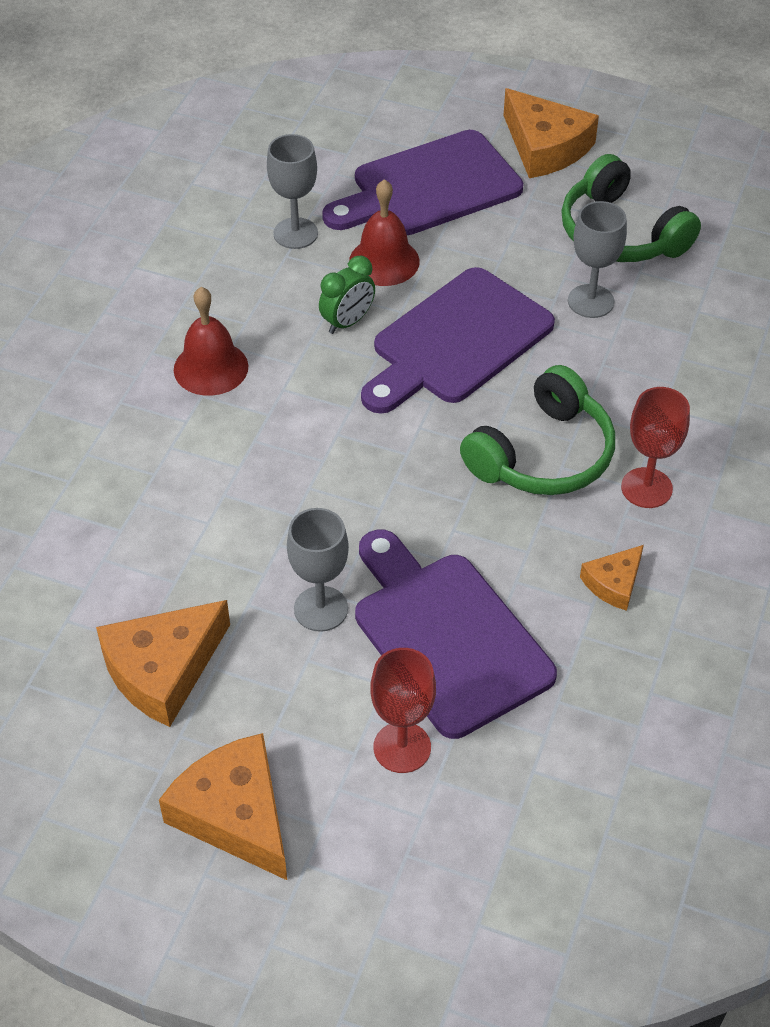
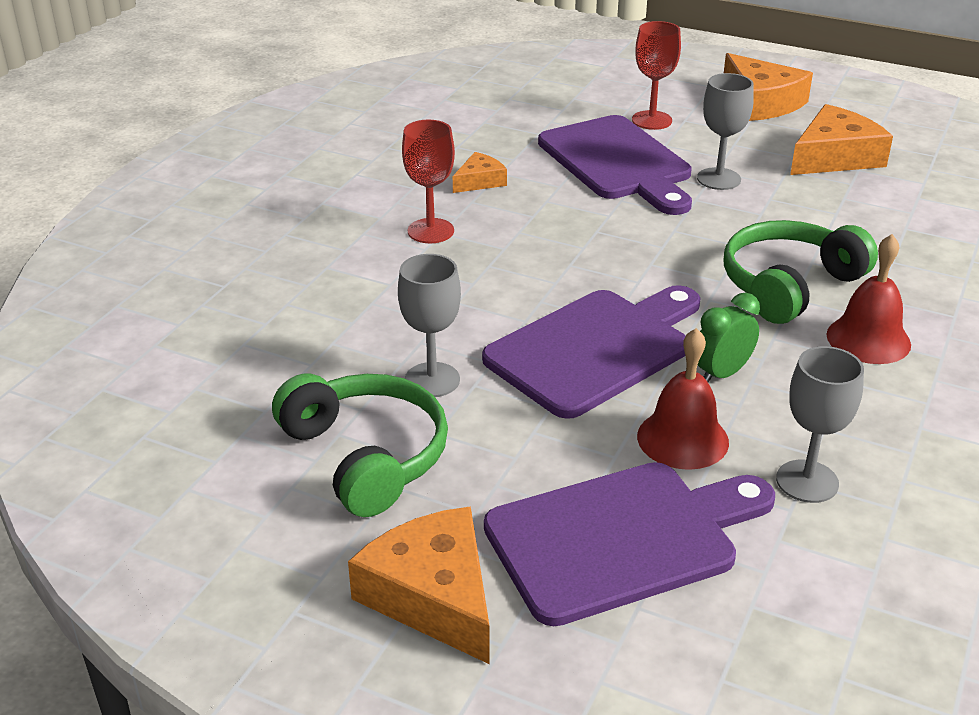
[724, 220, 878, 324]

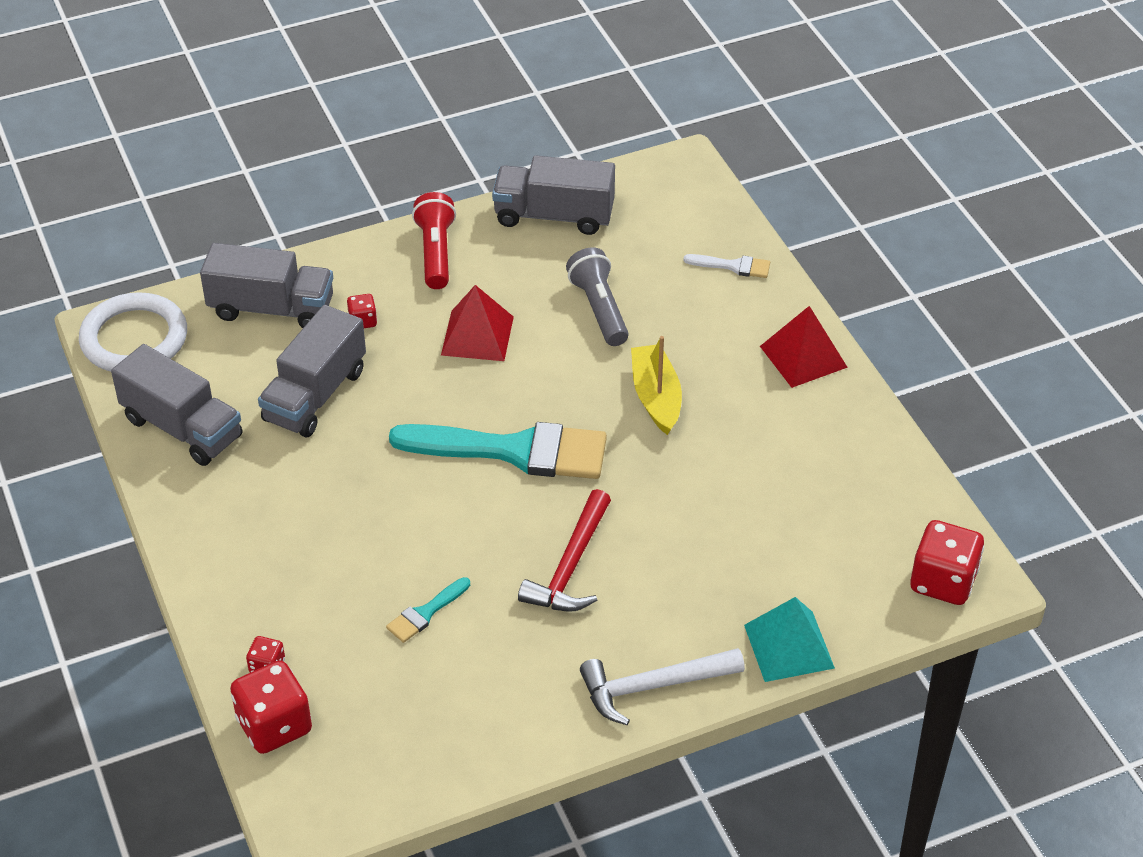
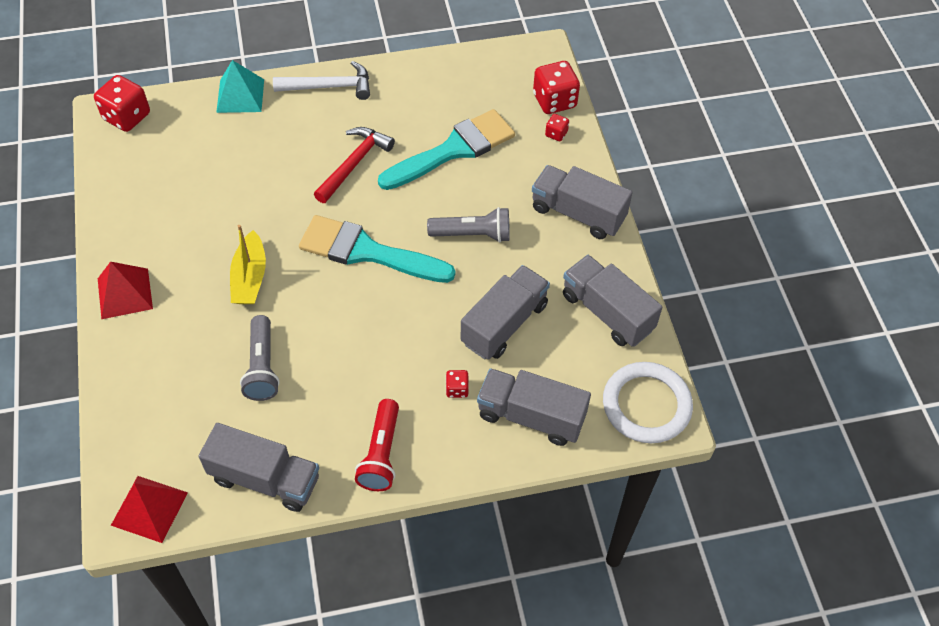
[378, 109, 515, 190]
[111, 476, 188, 543]
[684, 254, 770, 278] (first image)
[427, 207, 510, 243]
[532, 165, 633, 239]

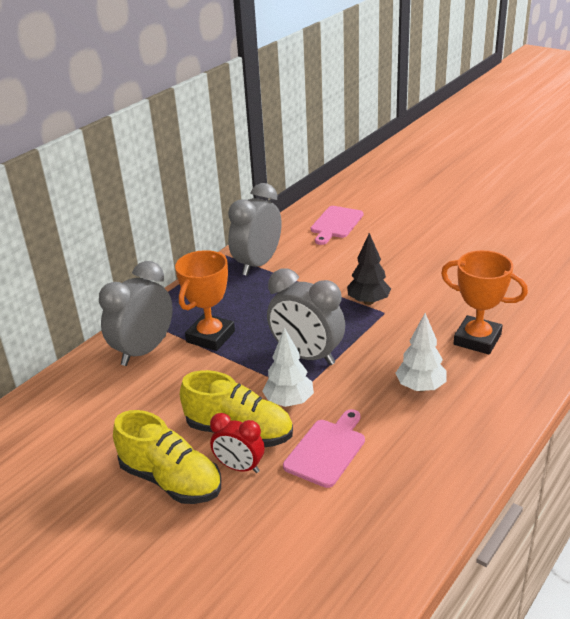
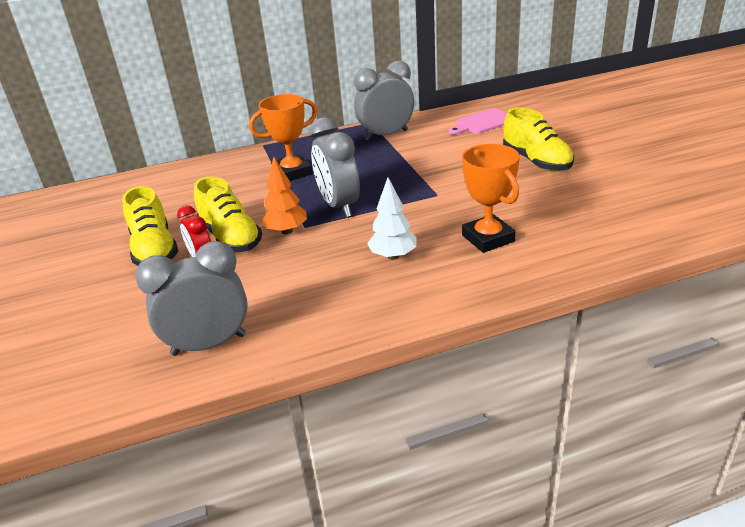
[135, 241, 248, 356]
[261, 157, 307, 234]
[283, 409, 365, 488] (first image)
[347, 233, 391, 305] (first image)
[503, 107, 574, 171]

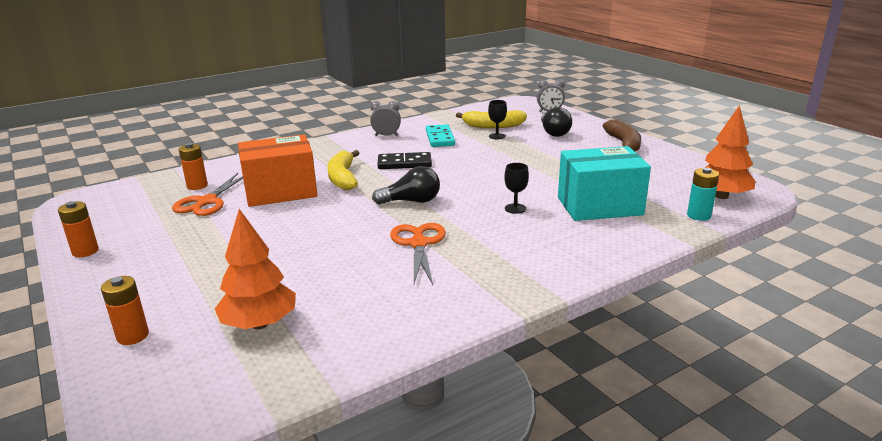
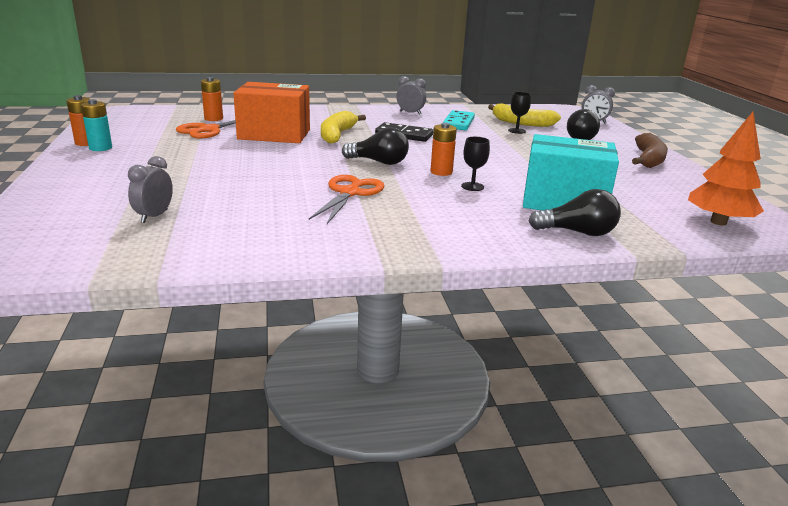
[431, 123, 457, 176]
[128, 156, 173, 223]
[81, 99, 112, 151]
[528, 189, 621, 236]

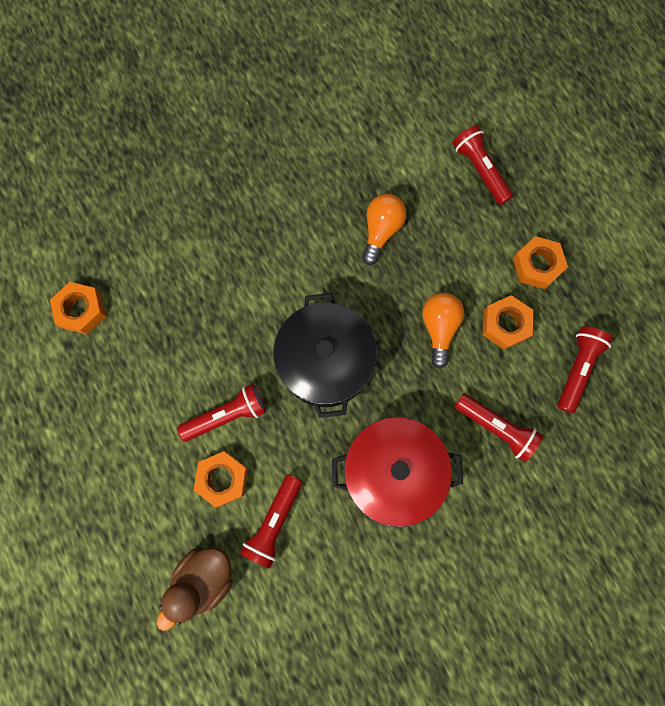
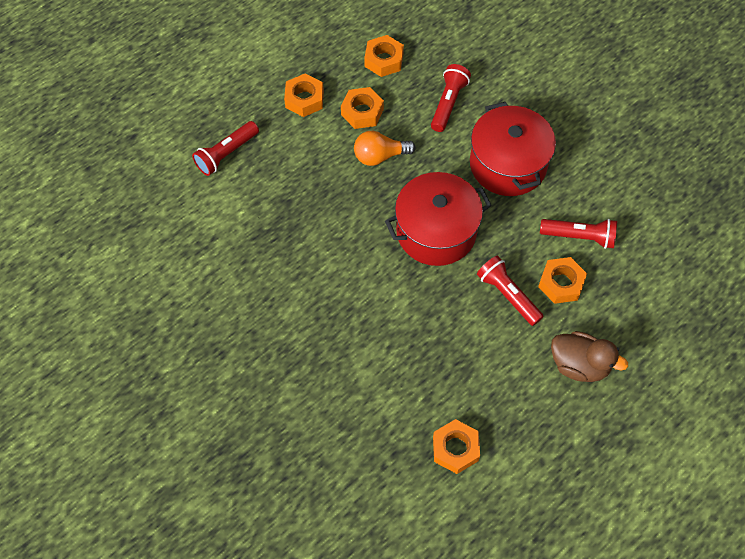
[551, 331, 628, 382]
[385, 172, 492, 266]
[362, 194, 407, 265] (first image)
[365, 35, 404, 77]

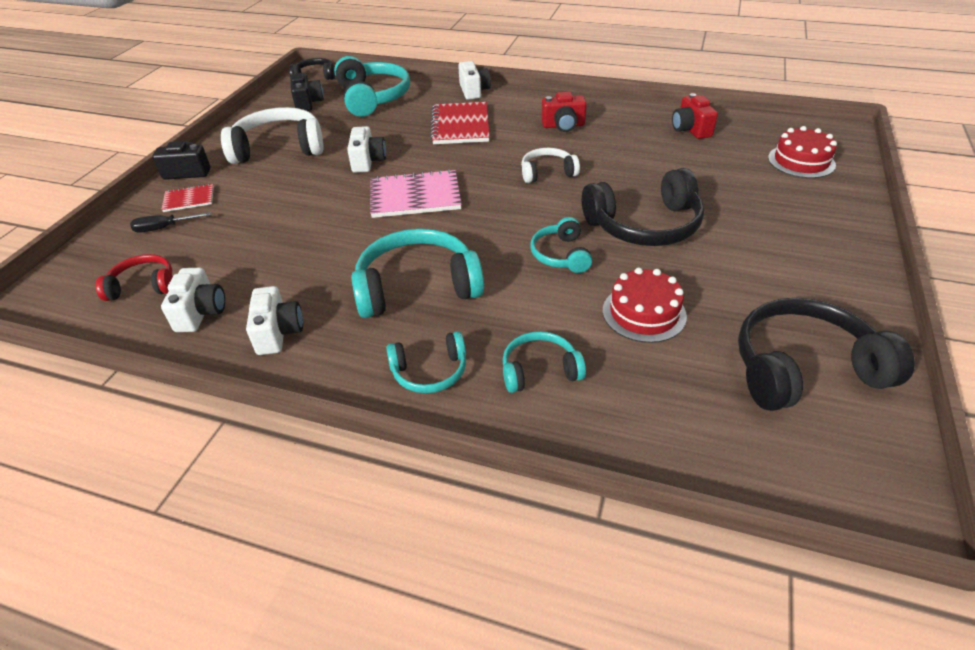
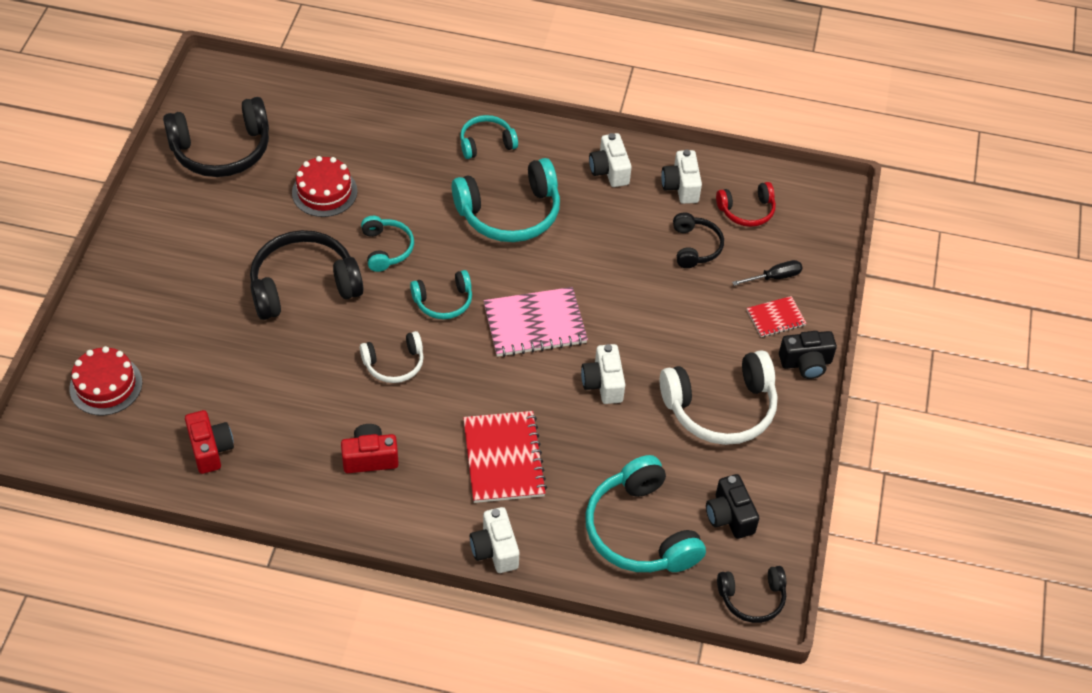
[410, 270, 472, 319]
[673, 212, 724, 268]

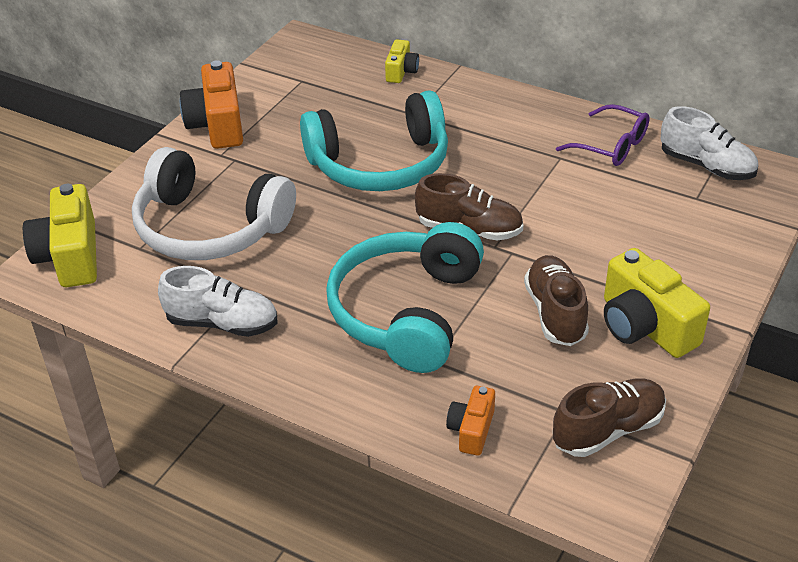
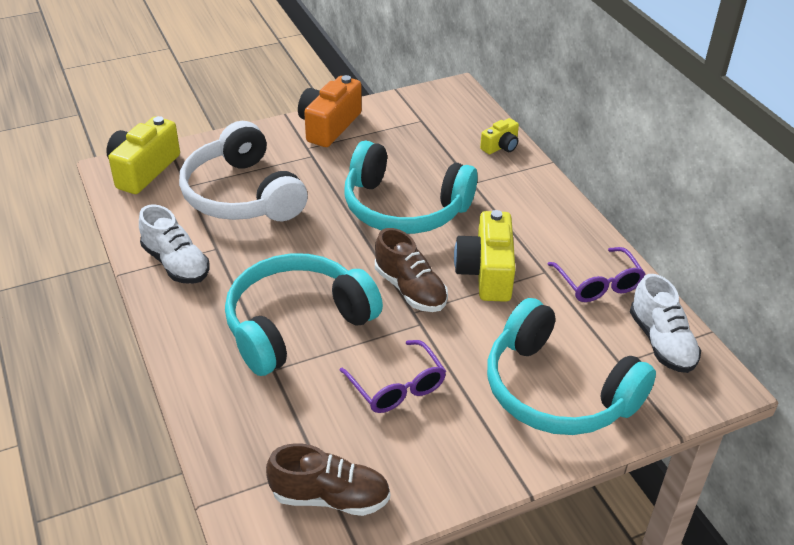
[446, 386, 495, 456] (first image)
[339, 340, 446, 413]
[454, 210, 516, 302]
[487, 298, 656, 435]

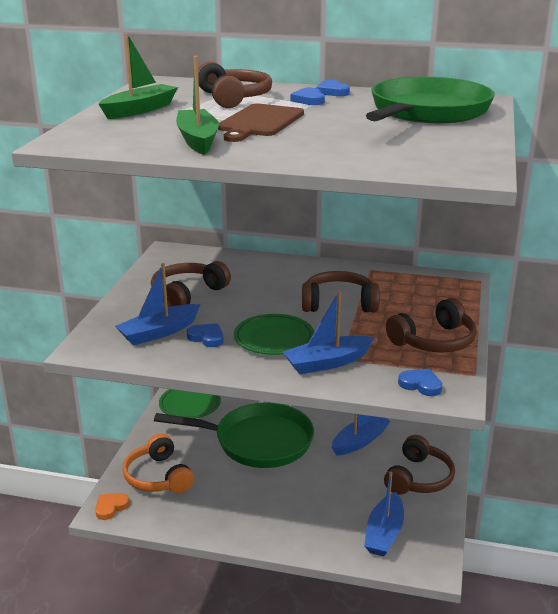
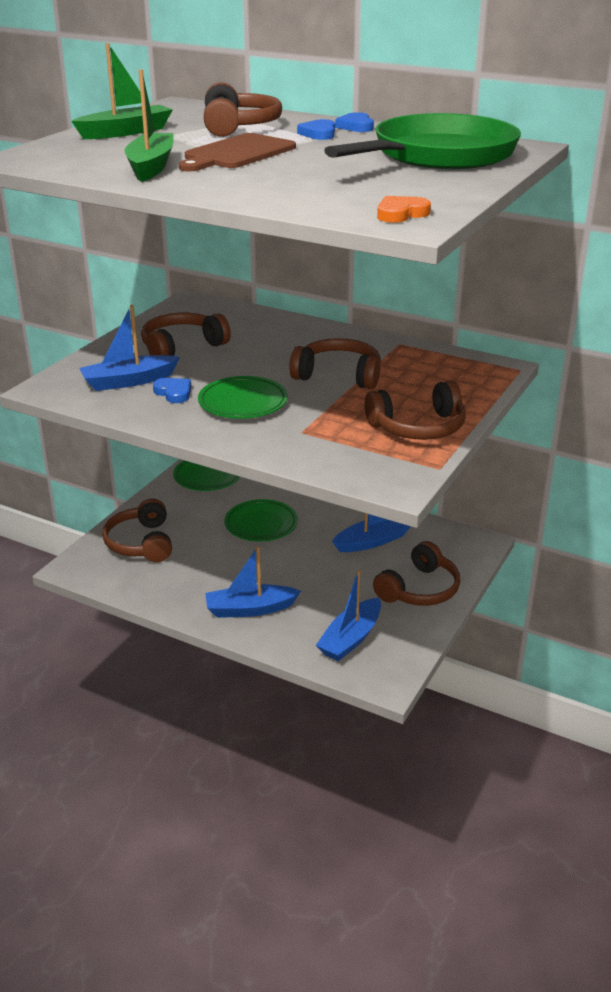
[377, 196, 431, 223]
[102, 499, 172, 562]
[224, 499, 298, 542]
[205, 546, 301, 618]
[398, 368, 442, 396] (first image)

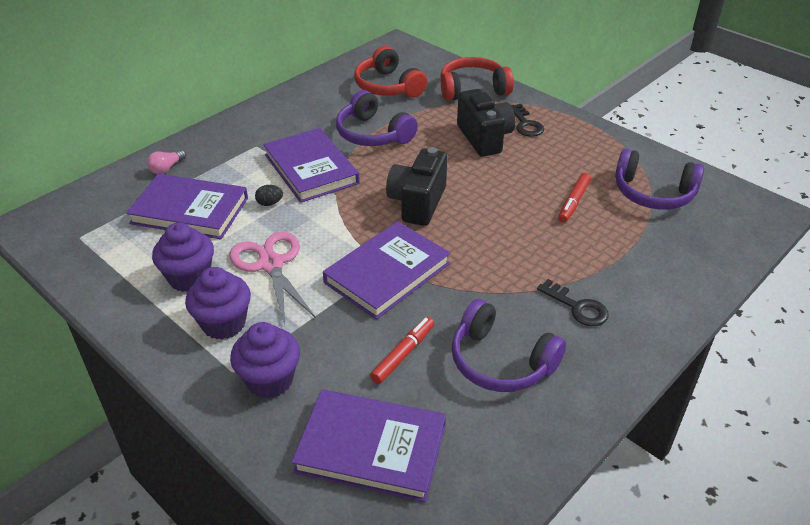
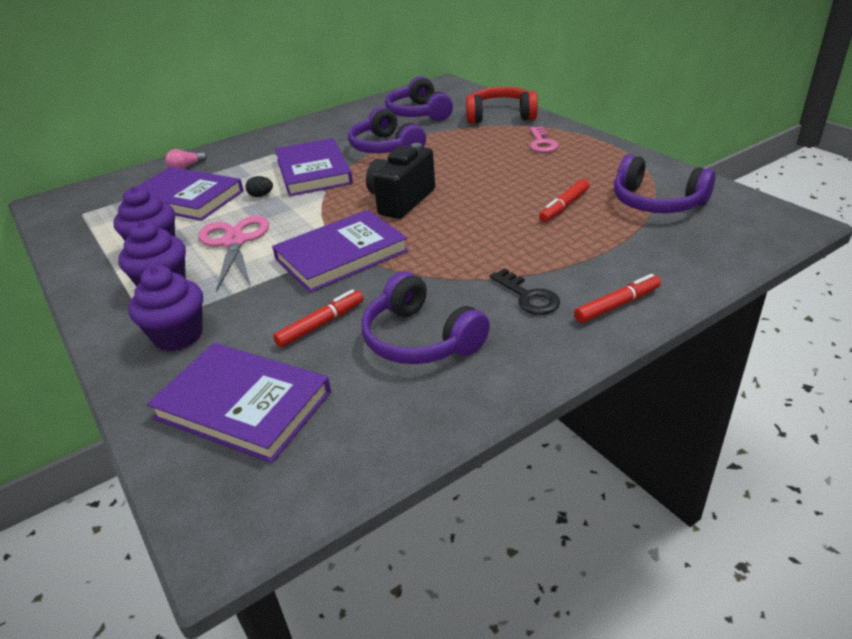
[385, 76, 453, 121]
[457, 89, 515, 157] (first image)
[529, 126, 559, 153]
[574, 274, 661, 323]

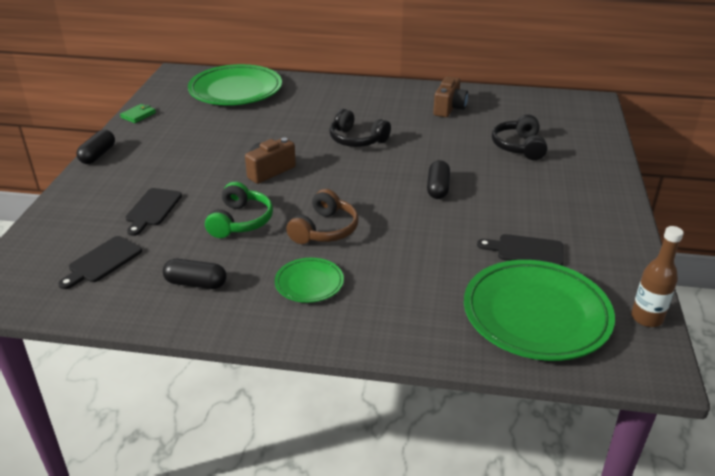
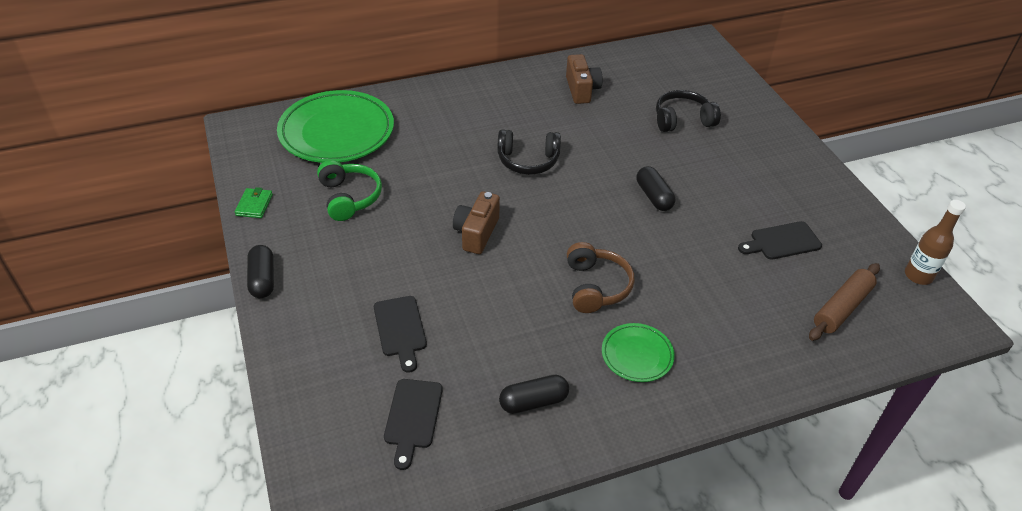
[317, 160, 382, 221]
[809, 263, 880, 341]
[656, 90, 721, 132]

